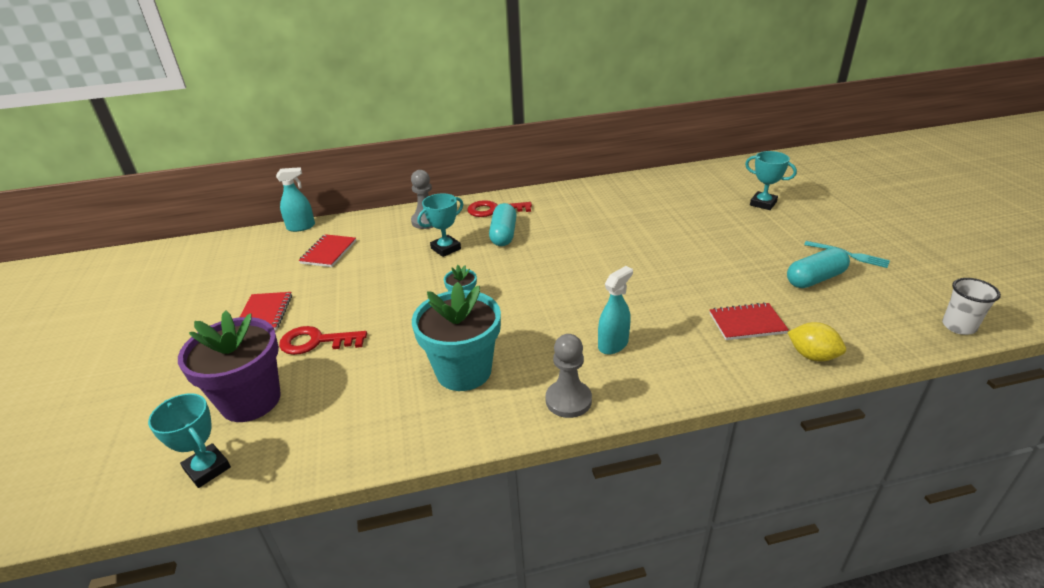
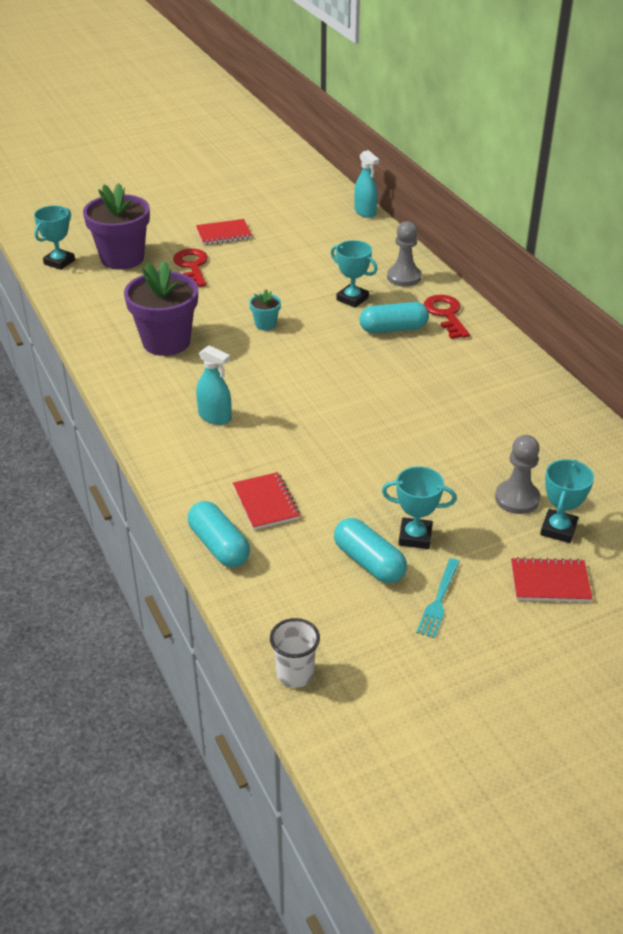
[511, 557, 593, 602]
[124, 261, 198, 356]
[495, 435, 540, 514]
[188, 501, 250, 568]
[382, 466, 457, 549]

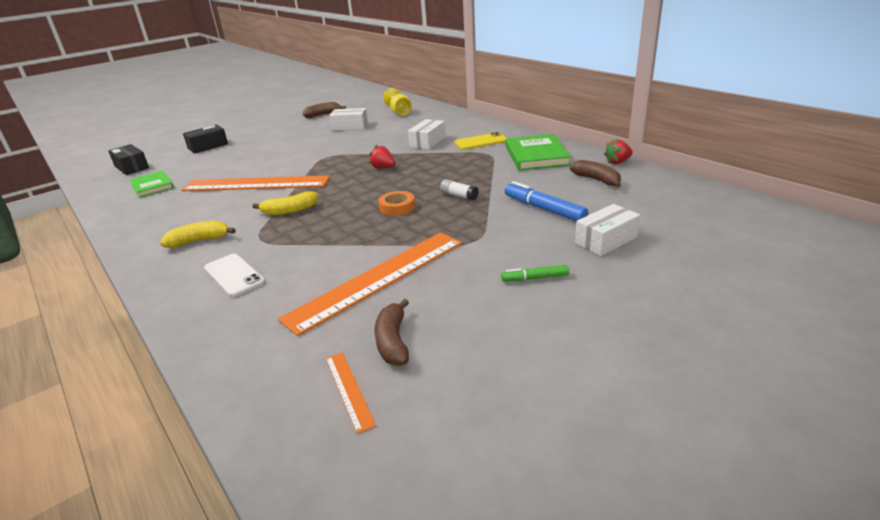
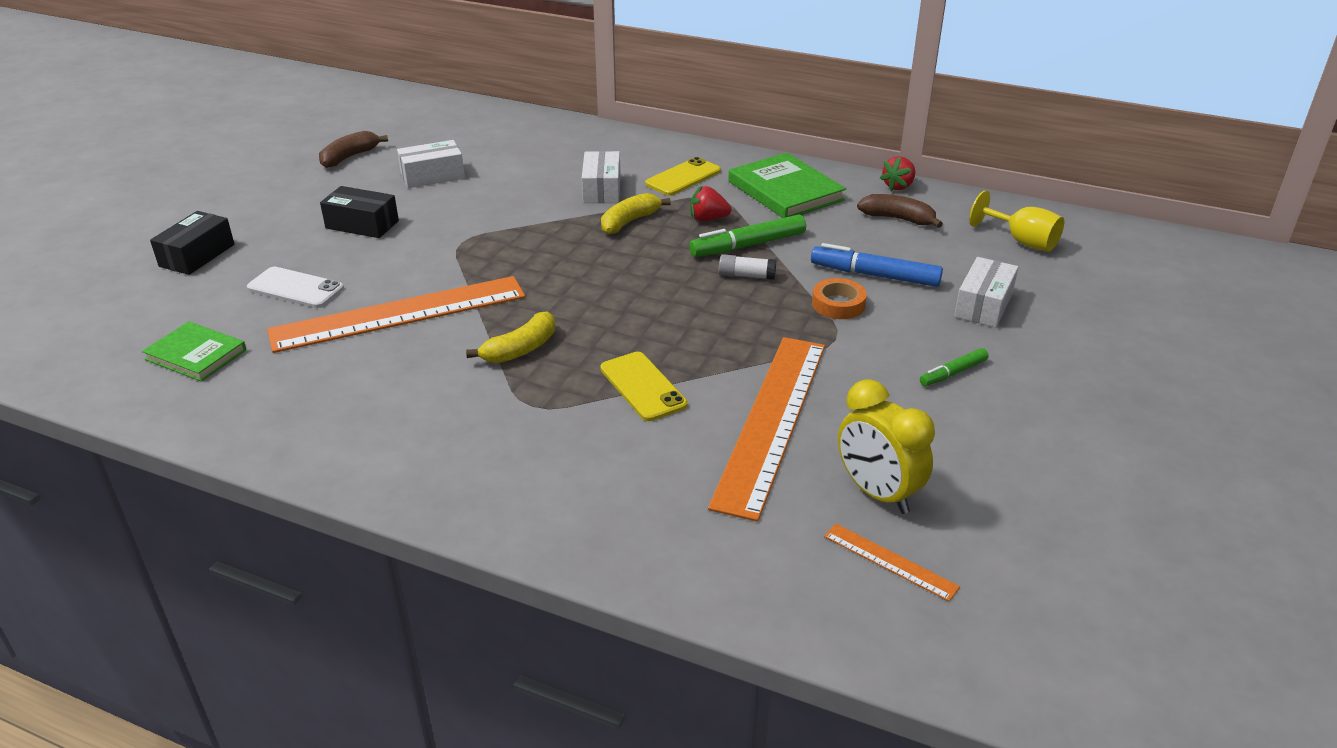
[320, 186, 399, 238]
[601, 193, 671, 234]
[247, 267, 344, 308]
[690, 186, 732, 221]
[838, 379, 935, 514]
[812, 278, 867, 319]
[969, 191, 1064, 252]
[600, 352, 688, 421]
[689, 215, 806, 257]

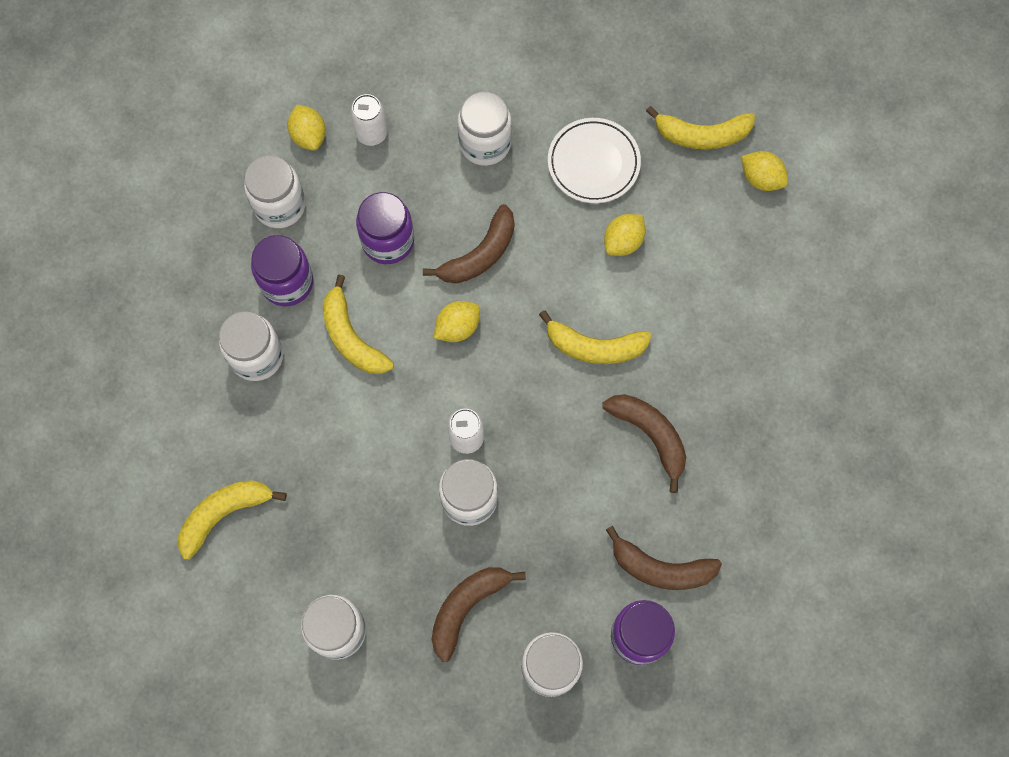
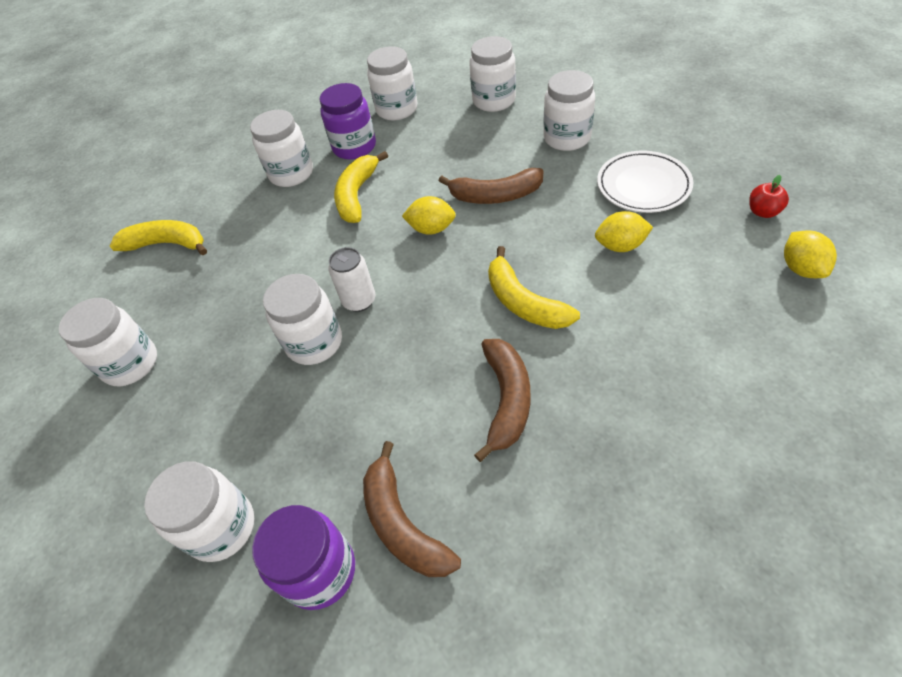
[287, 105, 326, 151] (first image)
[469, 36, 516, 112]
[356, 192, 414, 264] (first image)
[431, 567, 526, 662] (first image)
[749, 175, 789, 218]

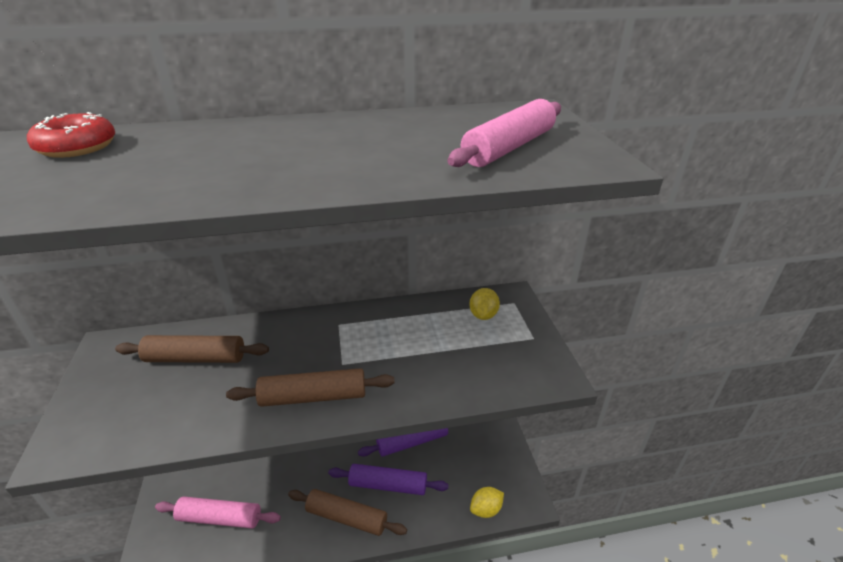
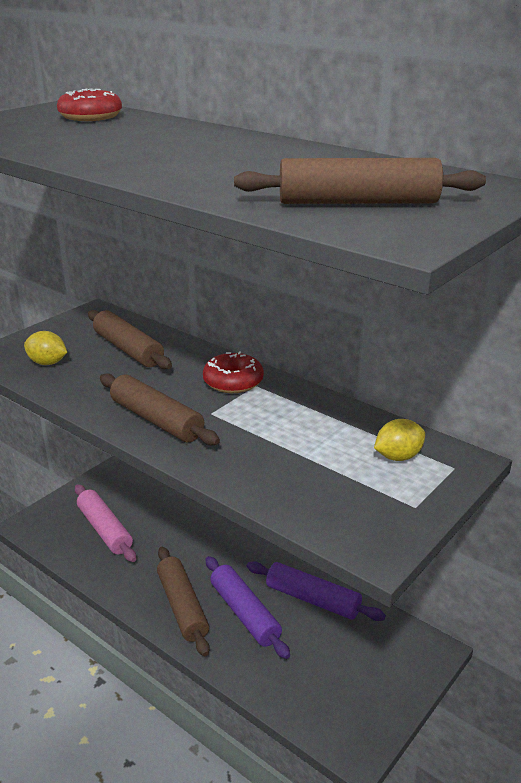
[234, 158, 486, 204]
[24, 331, 67, 365]
[203, 351, 264, 393]

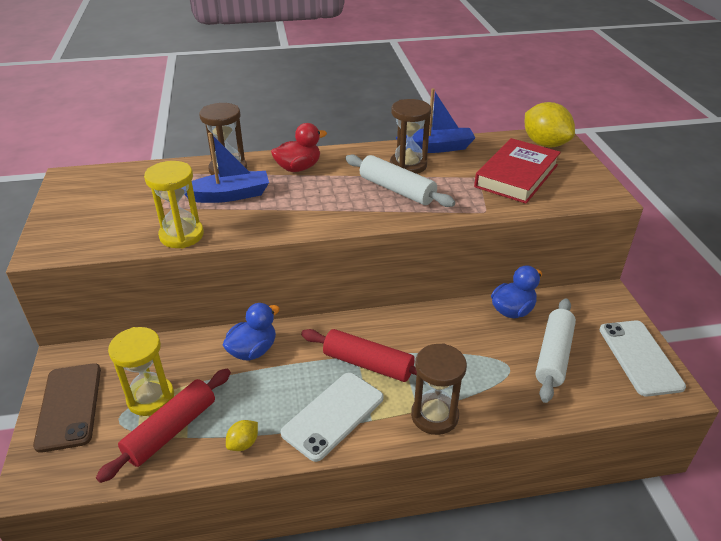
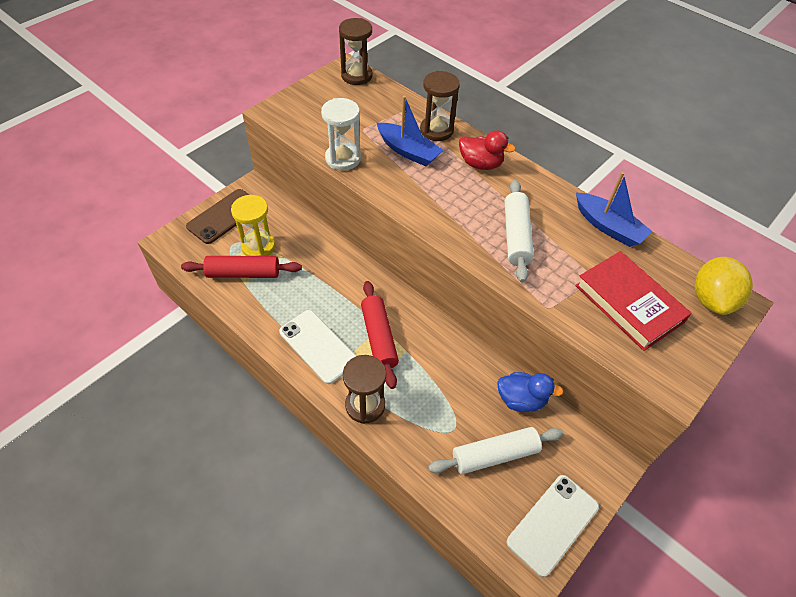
[321, 98, 361, 171]
[223, 303, 280, 361] (first image)
[226, 420, 258, 451] (first image)
[279, 310, 356, 384]
[339, 18, 372, 85]
[575, 251, 692, 351]

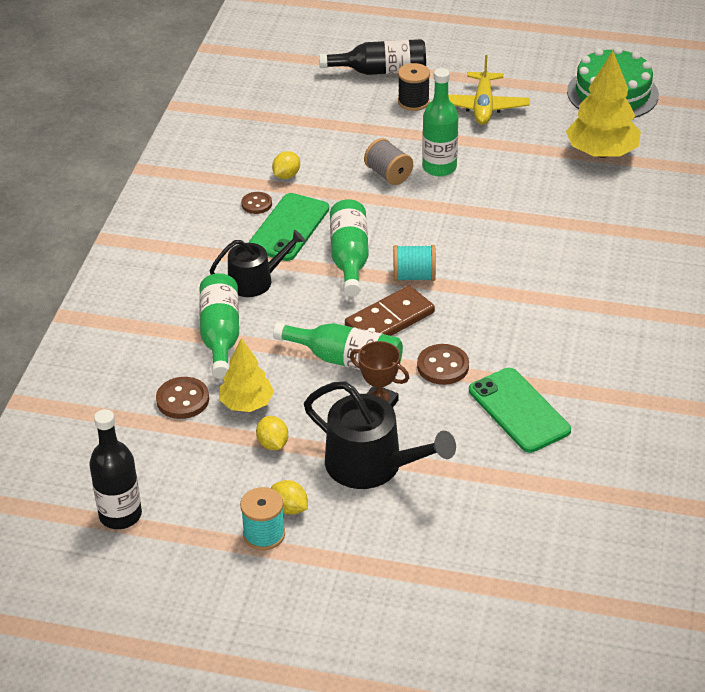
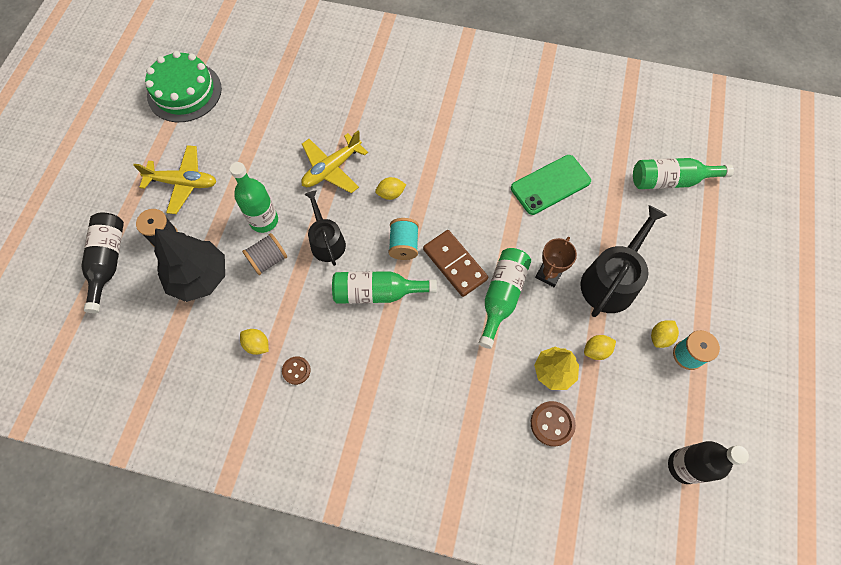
[633, 158, 734, 189]
[304, 190, 346, 266]
[248, 193, 329, 261] (first image)
[417, 344, 469, 385] (first image)
[566, 51, 641, 158] (first image)
[154, 228, 225, 302]
[301, 131, 368, 193]
[375, 177, 406, 200]

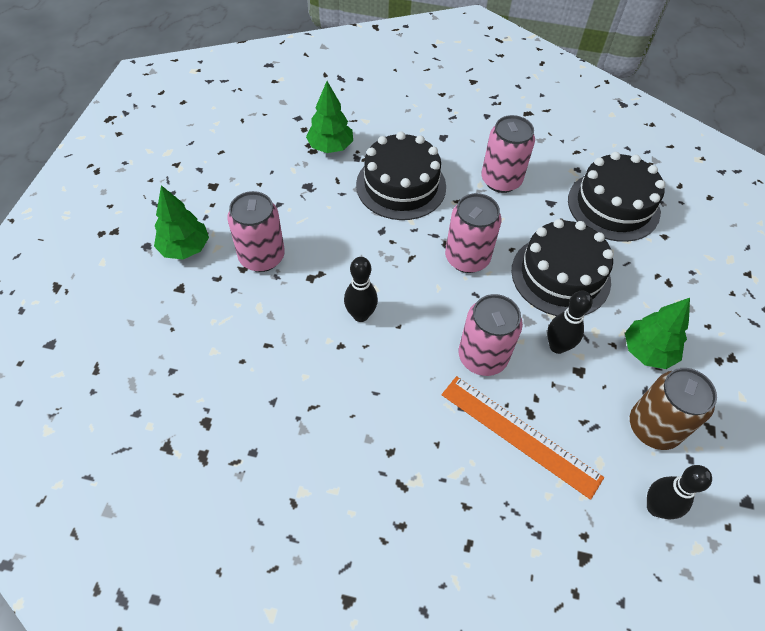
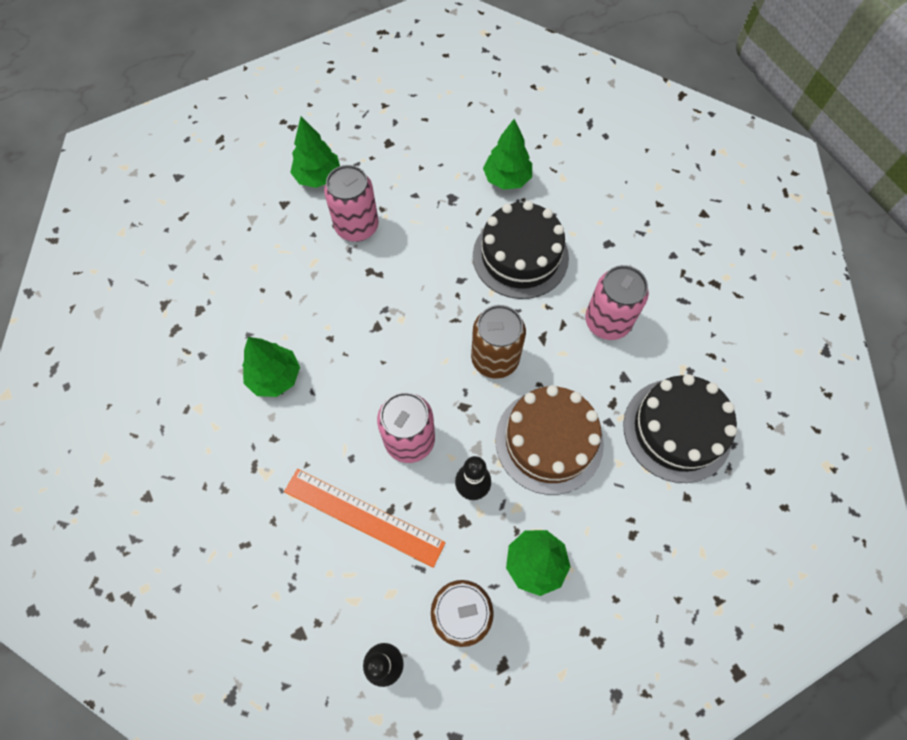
[344, 257, 378, 322] (first image)
[284, 469, 445, 568]
[471, 305, 526, 379]
[495, 385, 604, 495]
[242, 337, 300, 397]

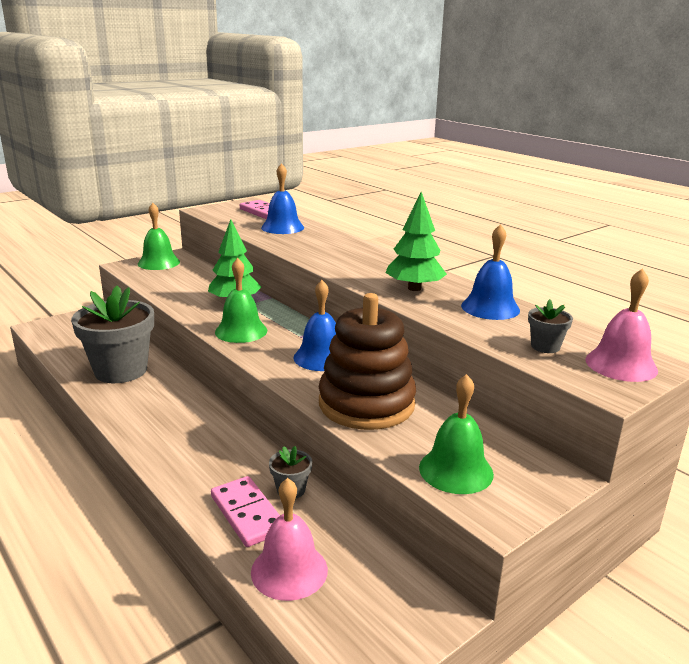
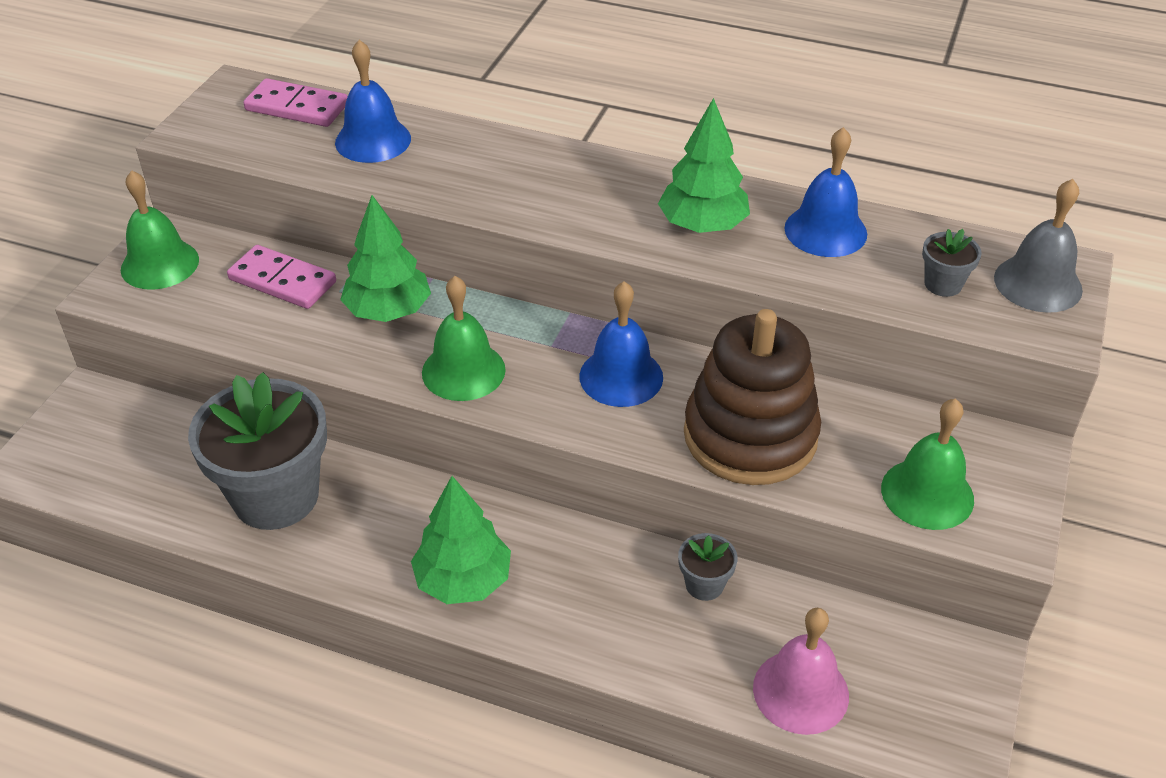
[227, 245, 336, 309]
[994, 179, 1083, 313]
[411, 476, 511, 604]

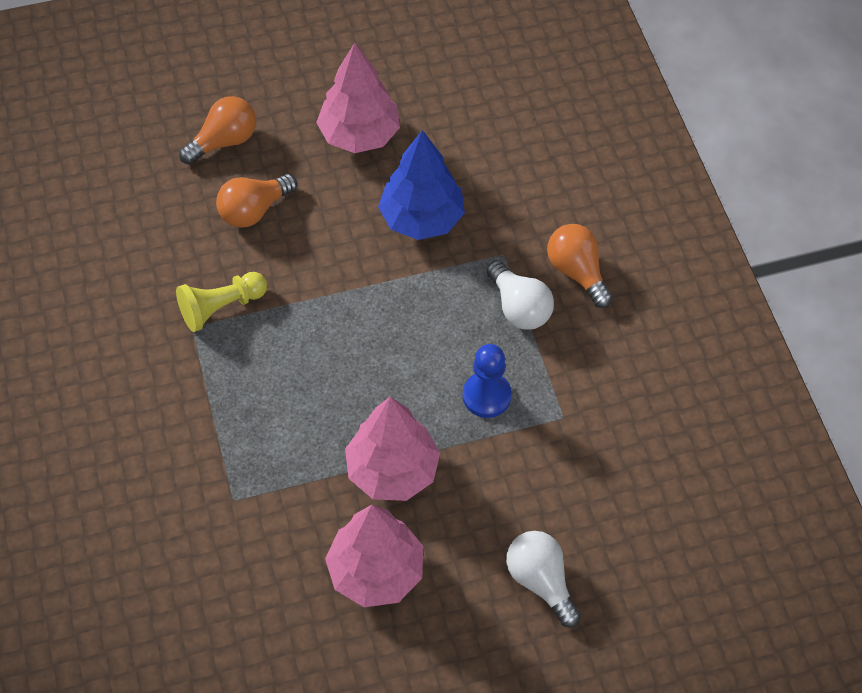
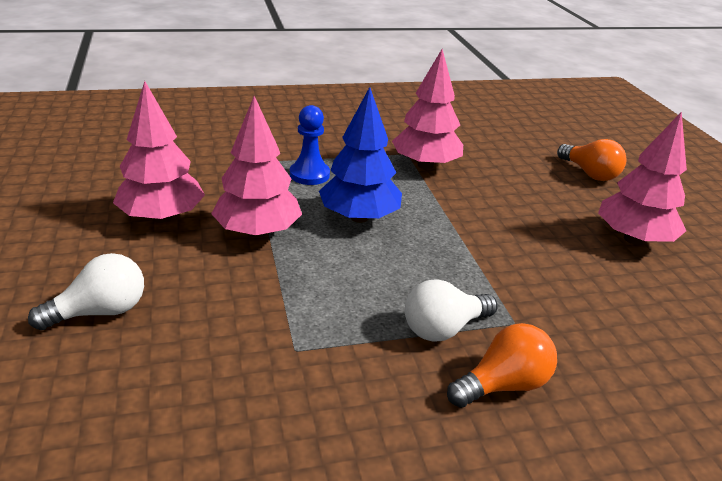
[392, 49, 463, 169]
[216, 174, 297, 228] (first image)
[319, 87, 402, 223]
[290, 105, 330, 185]

